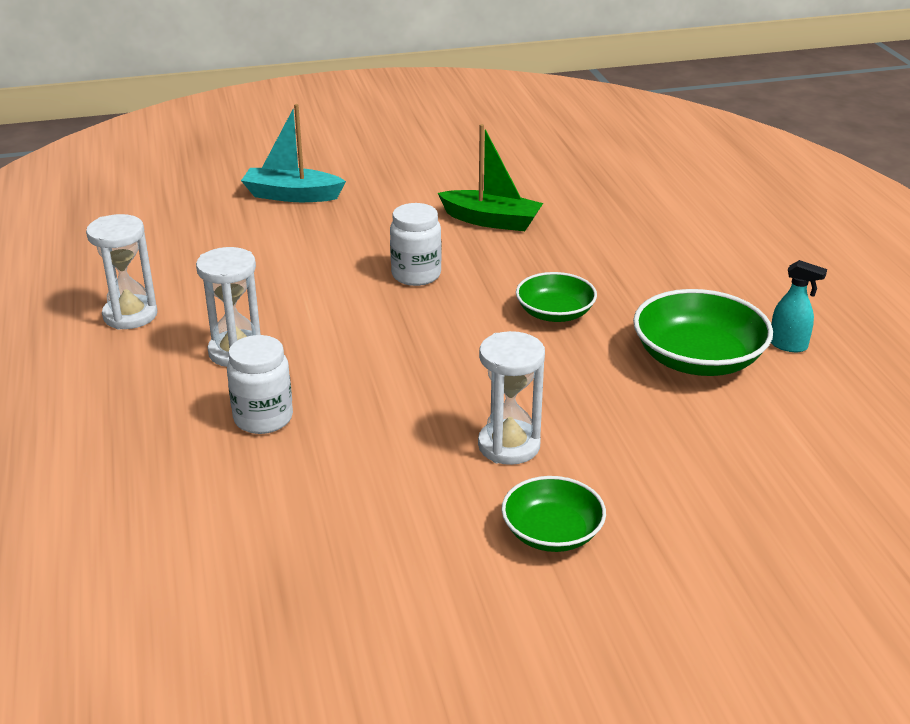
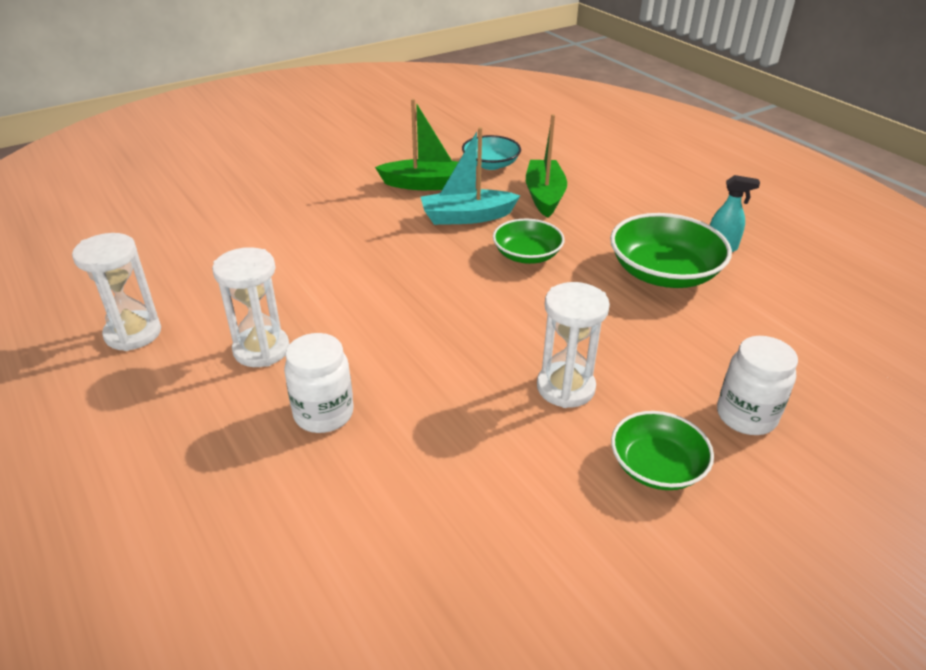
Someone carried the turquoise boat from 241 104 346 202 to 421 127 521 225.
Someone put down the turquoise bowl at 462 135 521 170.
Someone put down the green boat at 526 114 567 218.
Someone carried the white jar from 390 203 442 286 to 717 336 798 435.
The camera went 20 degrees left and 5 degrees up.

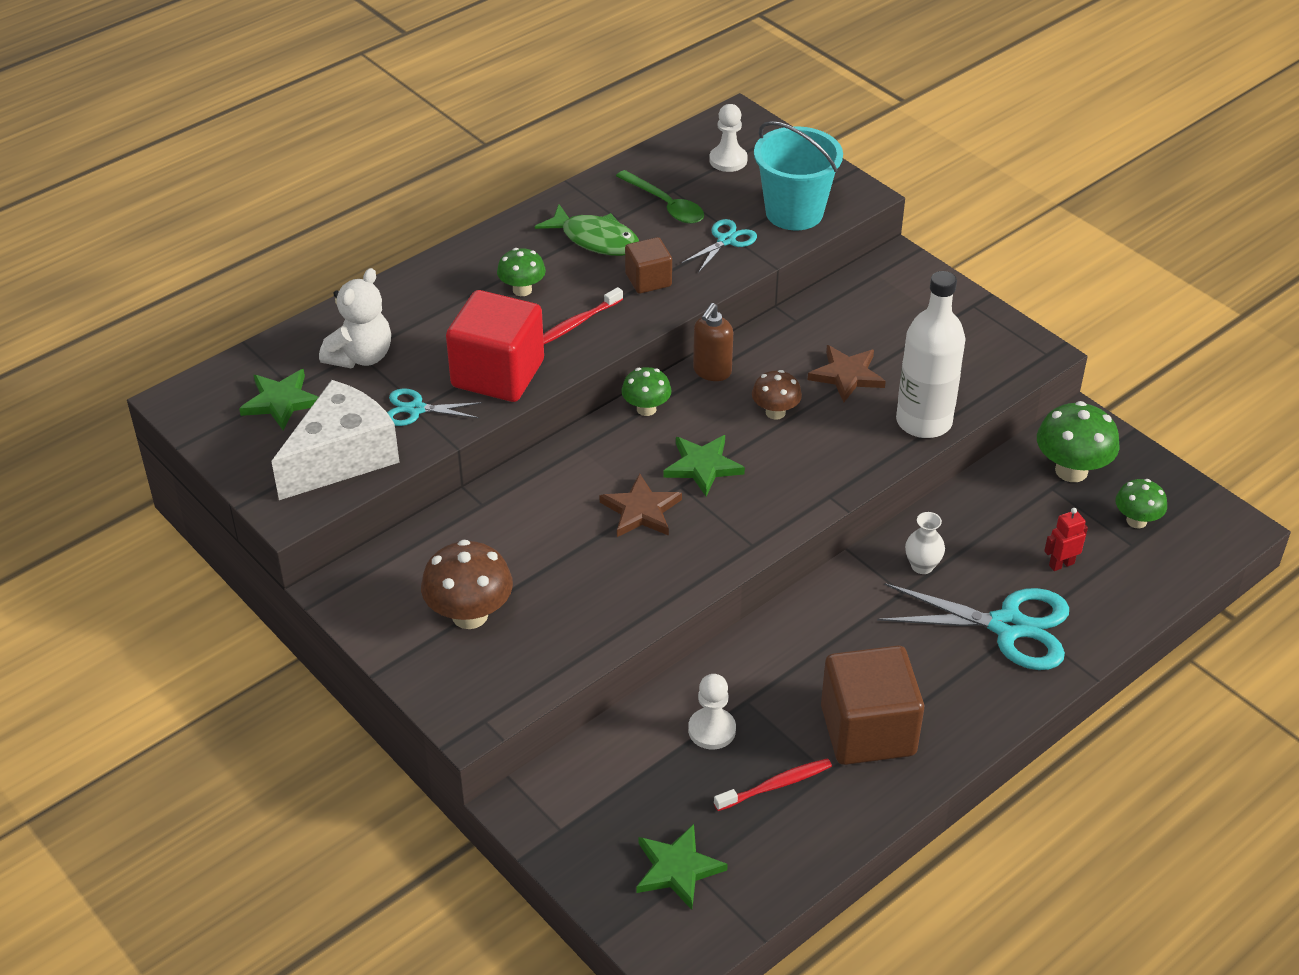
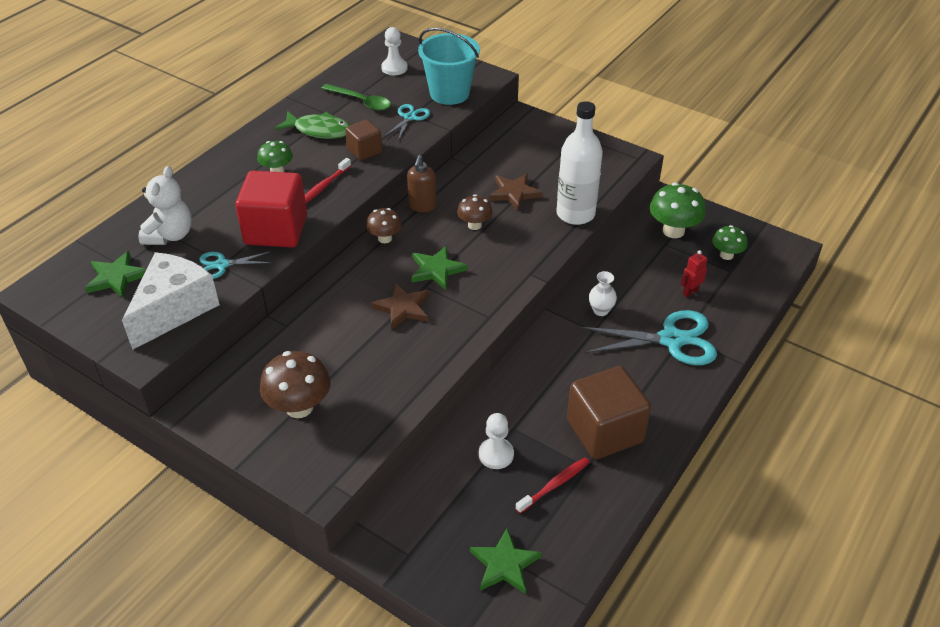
Someone repainted the green mushroom at 622 367 672 416, which became the brown mushroom at 366 208 402 243.
The camera went 15 degrees left and 0 degrees up.

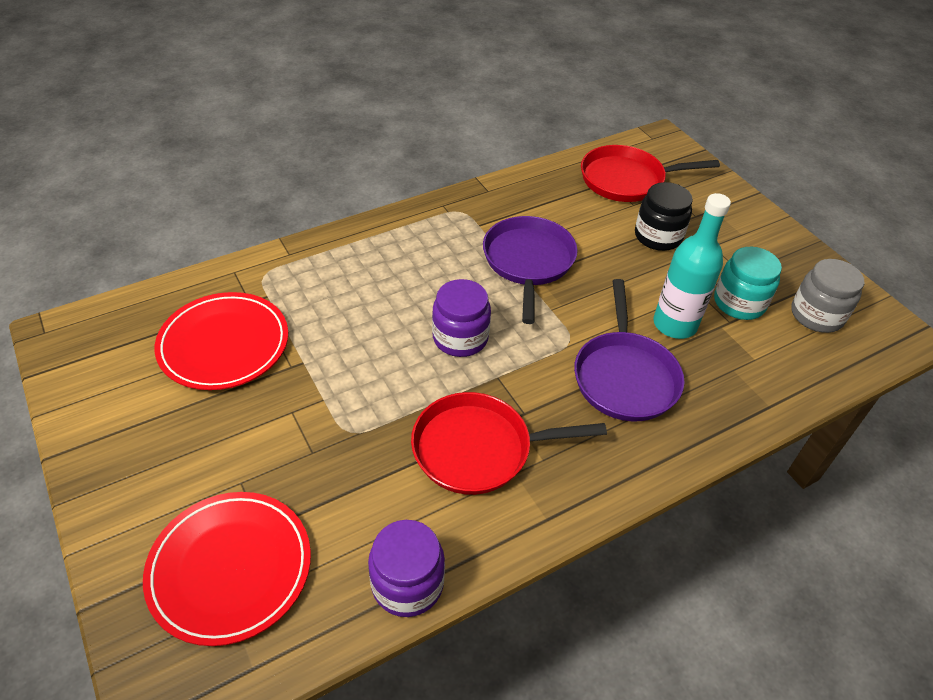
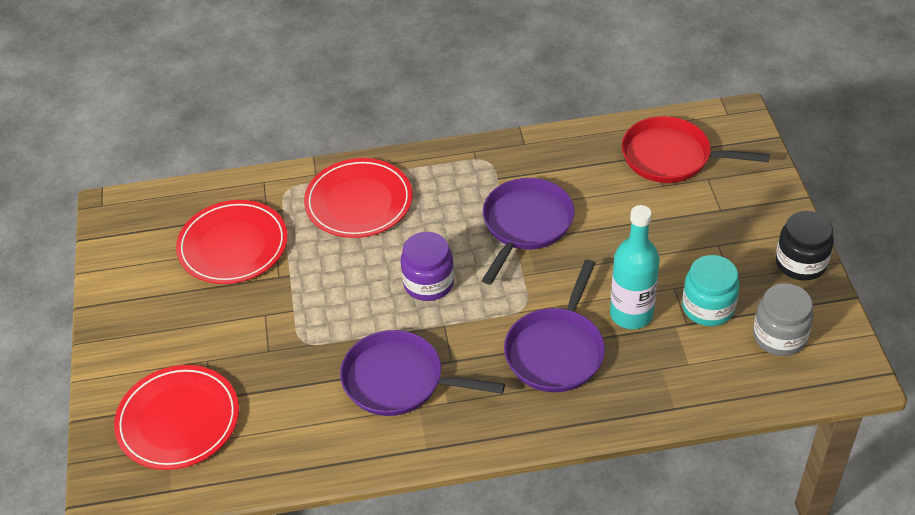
Someone put down the red plate at 304 158 412 238.
Someone repainted the red pan at 411 392 607 495, which became the purple pan at 340 330 505 416.
Someone carried the black jar from 635 182 693 251 to 776 211 834 281.
Someone took away the purple jar at 368 520 445 617.
The camera went 25 degrees right and 0 degrees up.

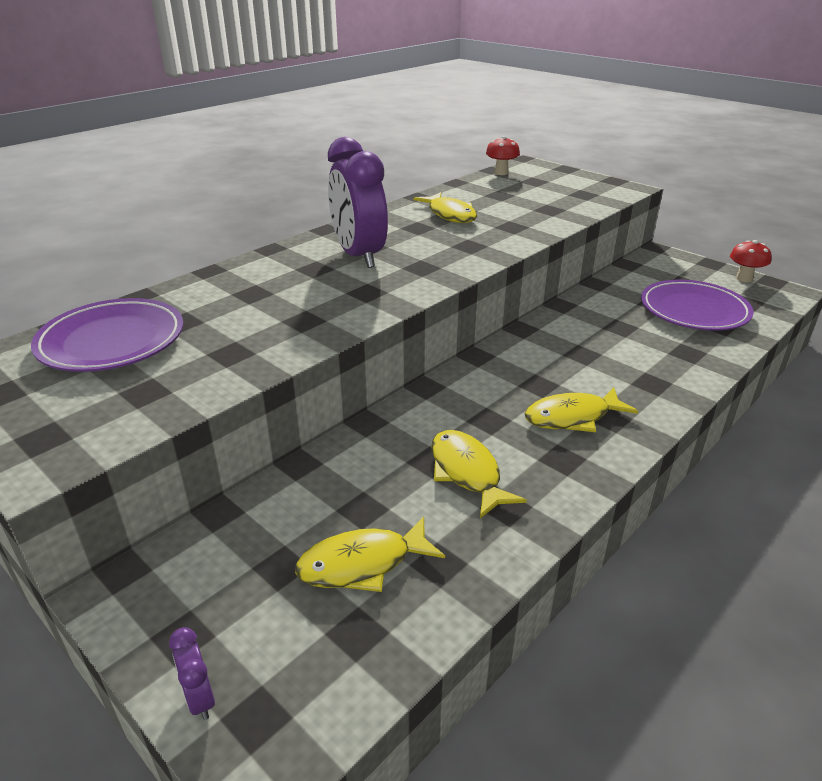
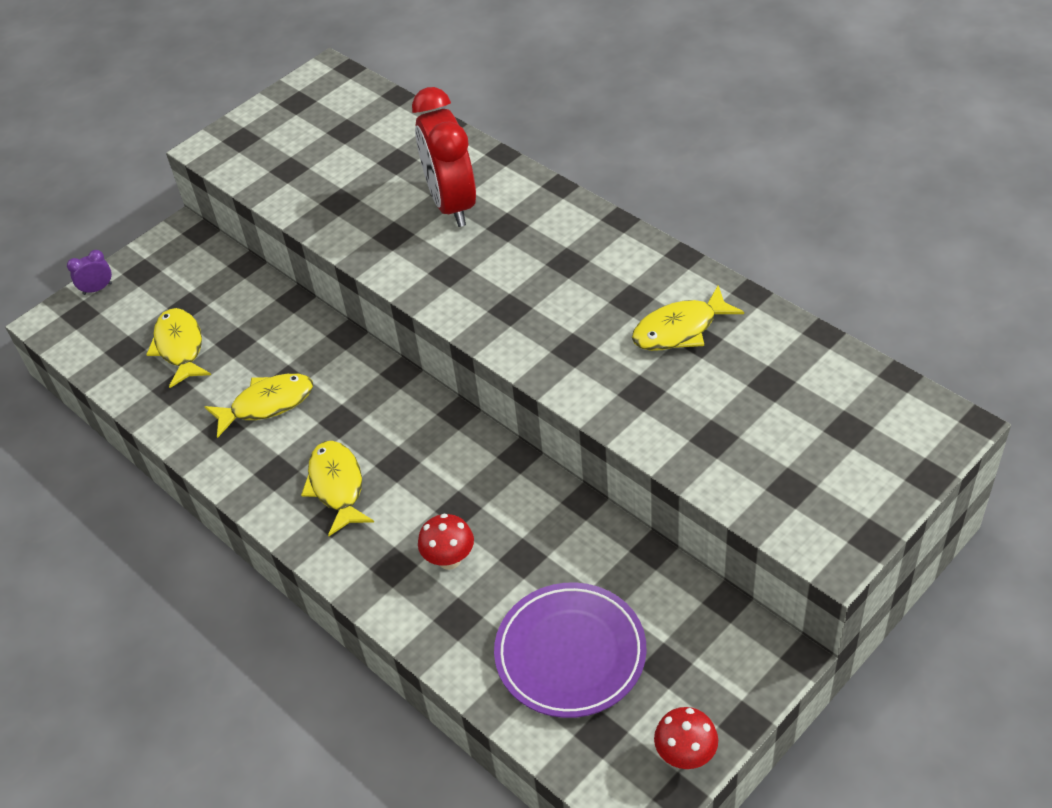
Someone put down the red clock at 412 87 476 227.
Someone carried the red mushroom from 486 136 520 175 to 418 514 474 570.
Someone took away the purple plate at 31 298 183 372.
Someone took away the purple clock at 328 137 388 268.
The camera went 95 degrees right and 15 degrees up.

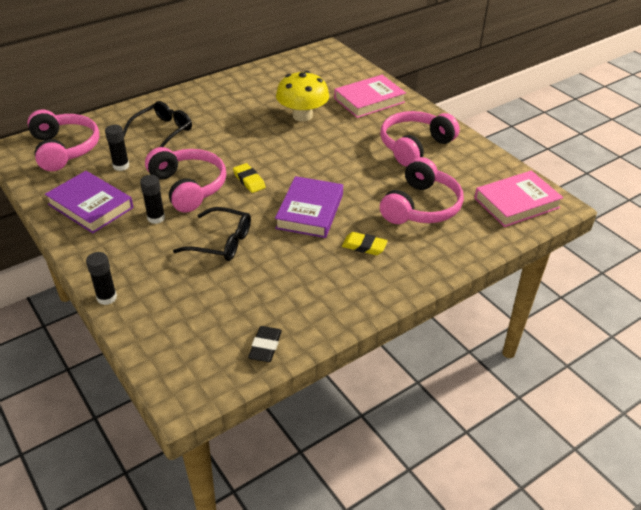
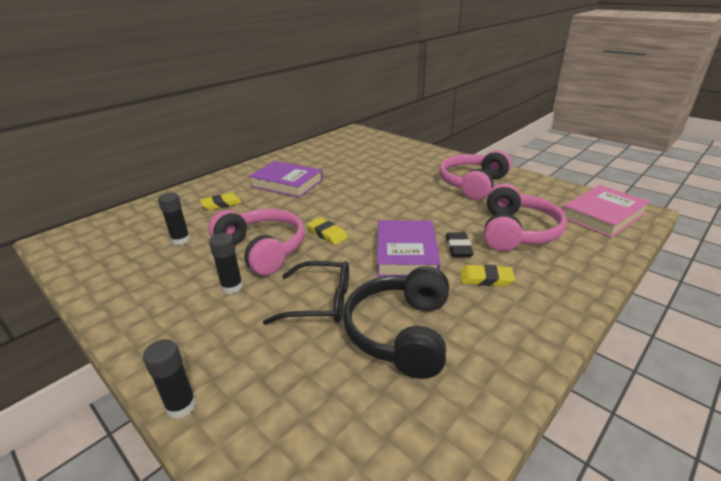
Someone swapped the black glasses at 123 101 192 147 for the yellow eraser at 200 193 241 210.
Someone carried the purple book from 45 171 133 233 to 248 161 323 198.
Someone put down the black headphones at 343 266 449 379.
Someone carried the black eraser from 248 326 282 362 to 446 232 474 257.
Someone took away the pink headphones at 27 109 99 171.
Someone took away the yellow mushroom at 276 71 329 121.
Someone took away the pink book at 334 75 406 118.
The camera went 10 degrees left and 10 degrees down.

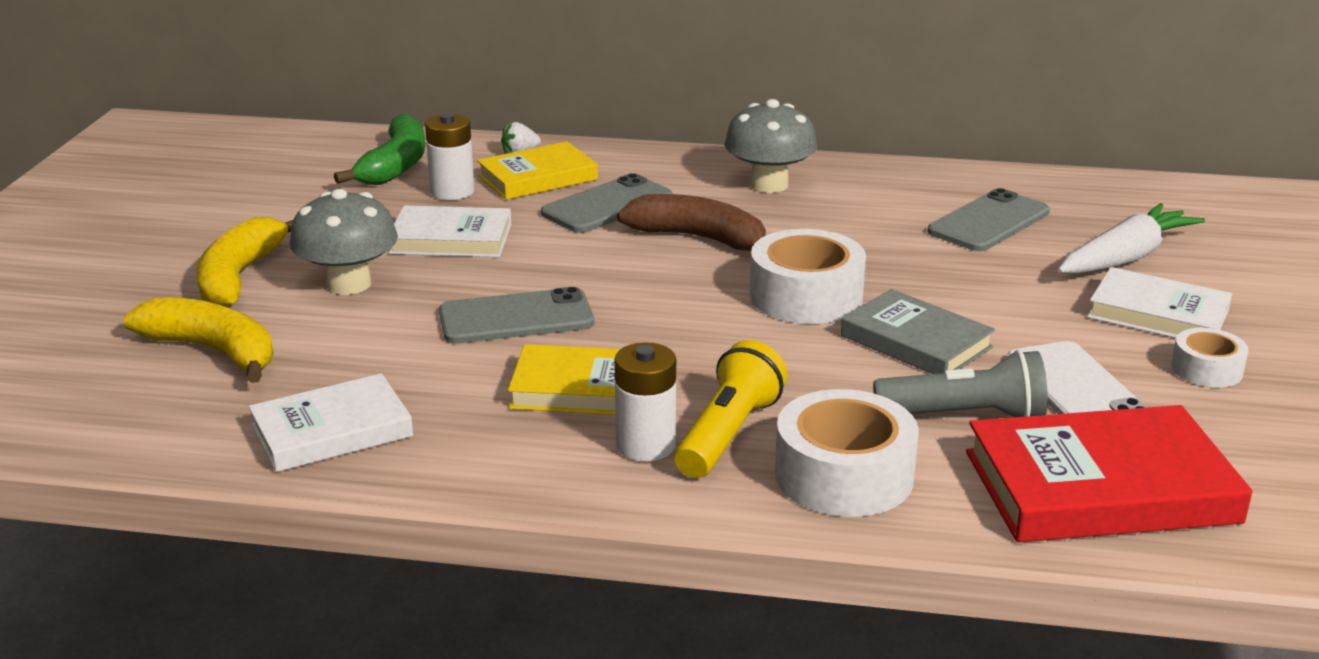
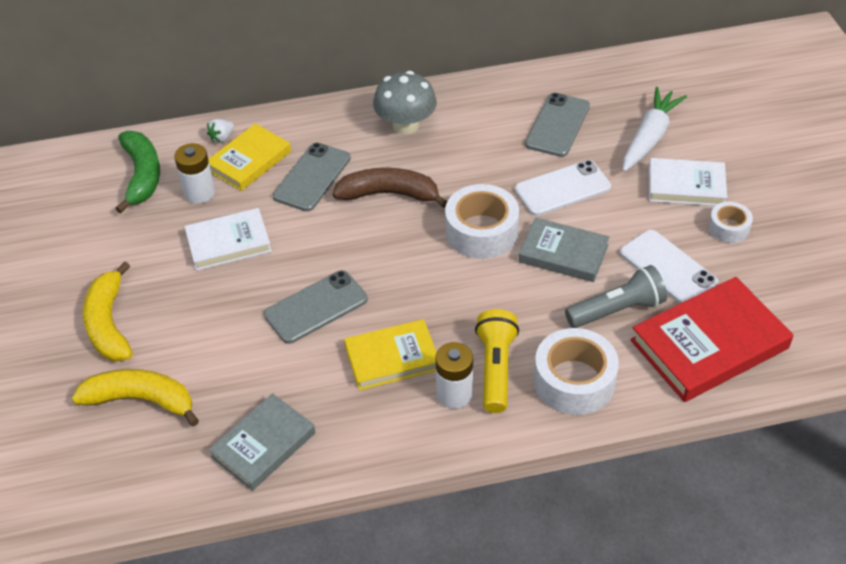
Someone repainted the white book at 249 373 413 472, which became the grey book at 209 393 316 491.
Someone put down the white phone at 515 160 611 216.
Someone took away the grey mushroom at 290 189 398 295.
The camera went 20 degrees left and 20 degrees up.

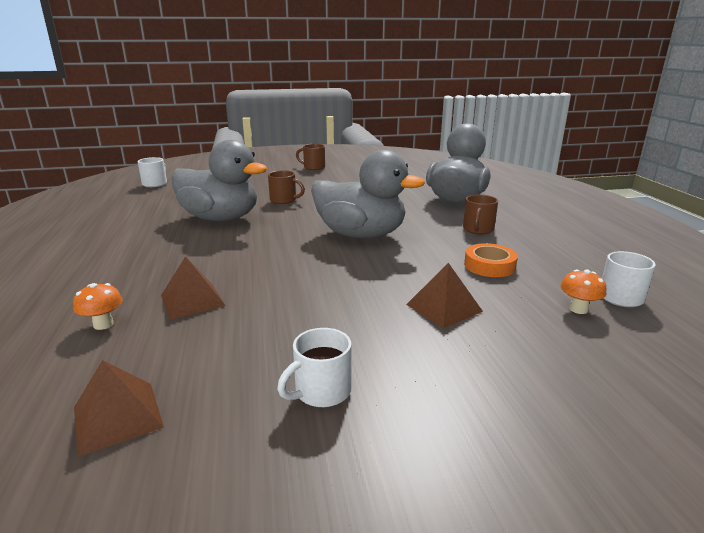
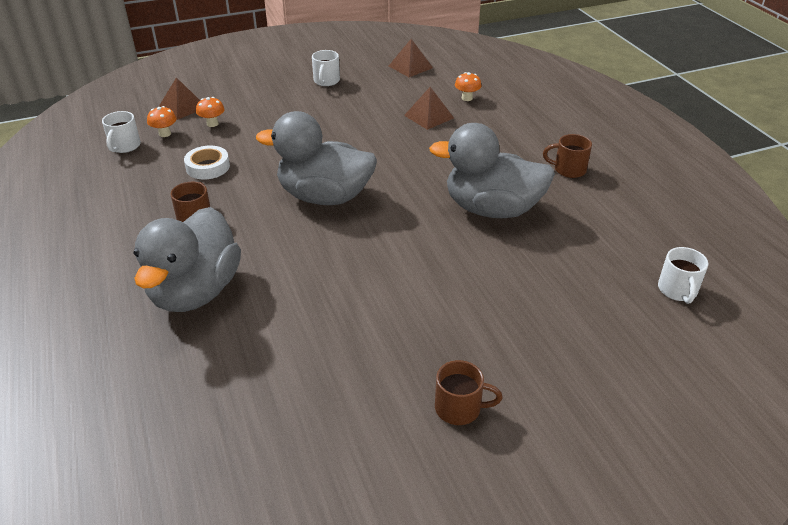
Someone carried the brown pyramid from 406 263 483 328 to 159 77 200 120.
Someone repainted the orange tape at 464 243 518 277, which became the white tape at 184 145 230 180.
Someone put down the orange mushroom at 196 97 225 127.
Someone rotated the white mug at 277 328 352 407 by 150 degrees clockwise.
Someone carried the brown mug from 268 170 305 204 to 543 134 592 178.
The camera went 170 degrees right and 15 degrees up.

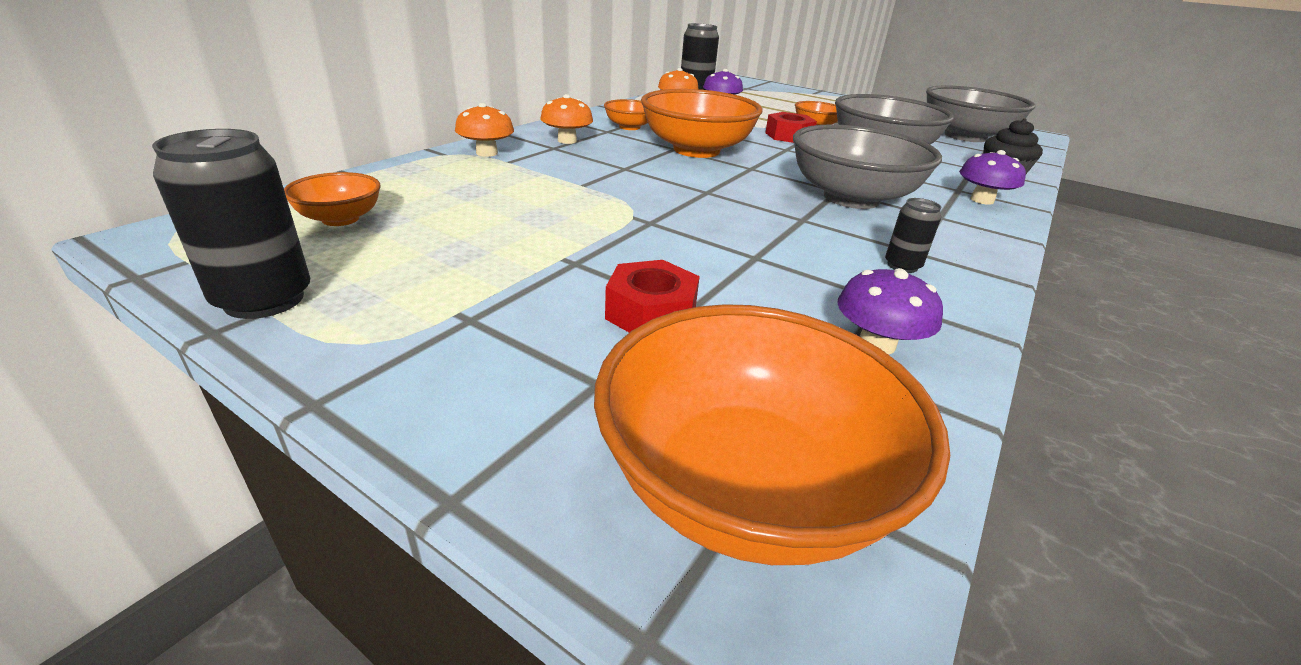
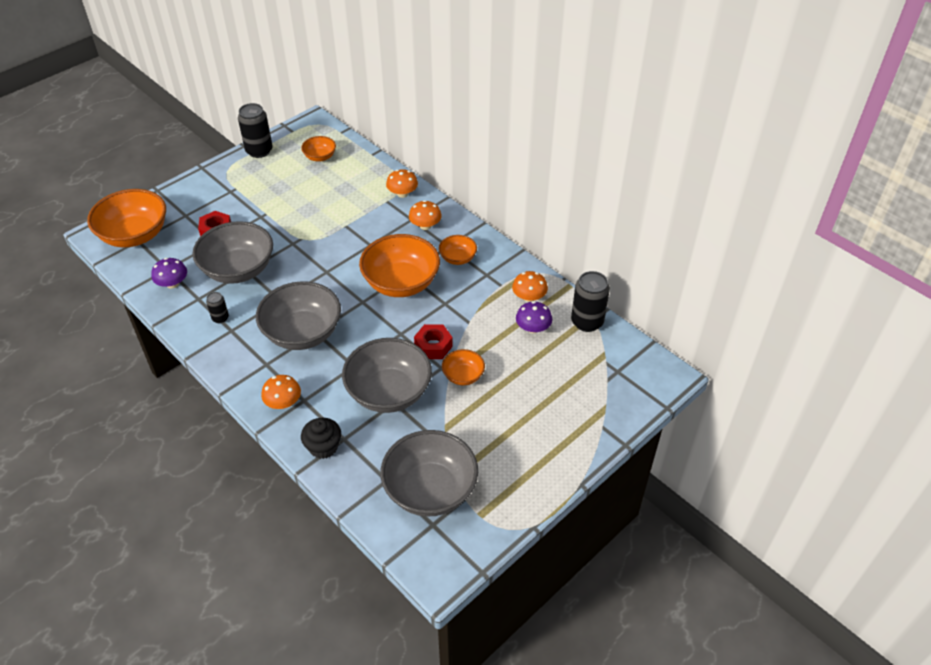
Someone put down the grey bowl at 193 221 273 284.
Someone repainted the purple mushroom at 959 150 1026 205, which became the orange mushroom at 261 375 301 409.
The camera went 105 degrees right and 15 degrees up.

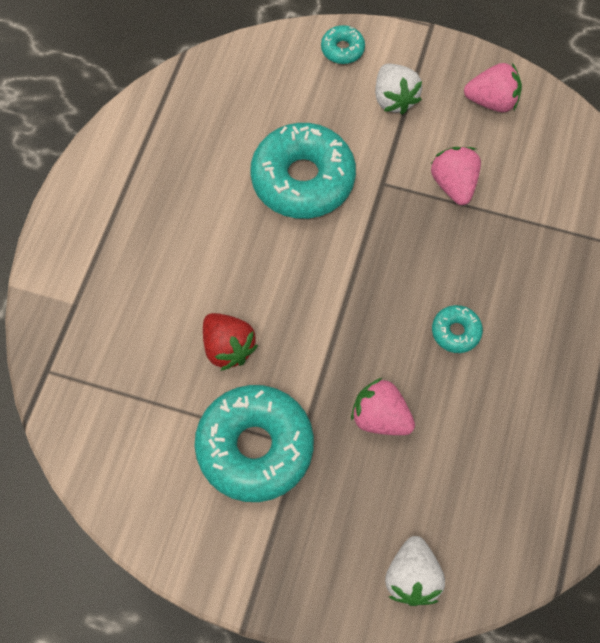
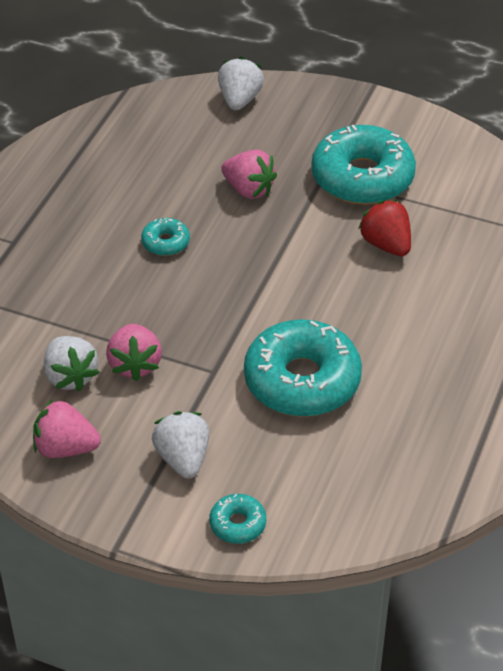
Someone put down the white strawberry at 44 336 99 391.
The camera went 175 degrees left and 20 degrees down.

